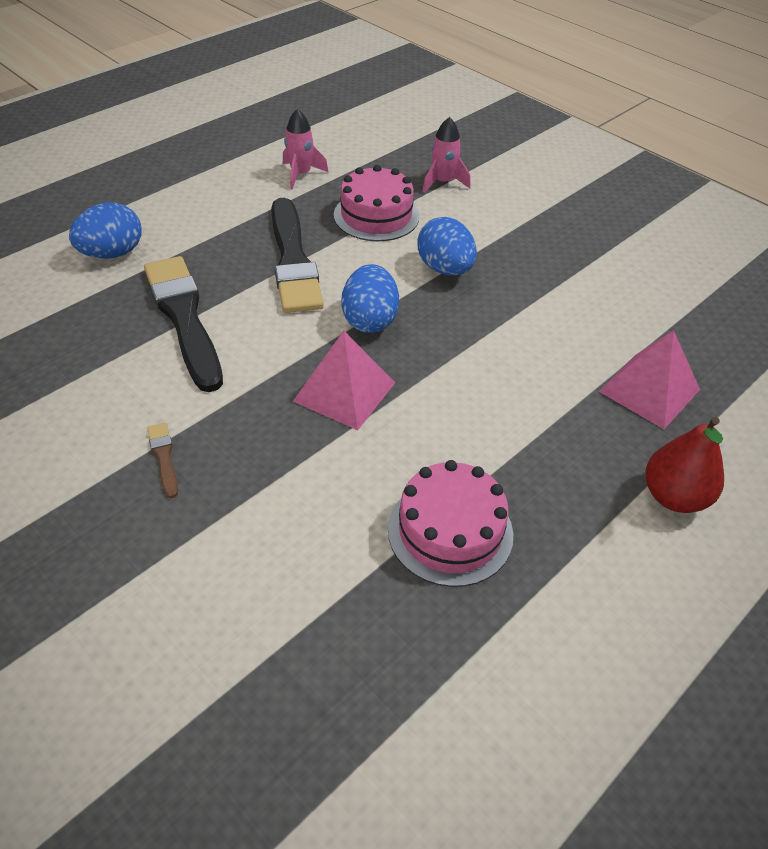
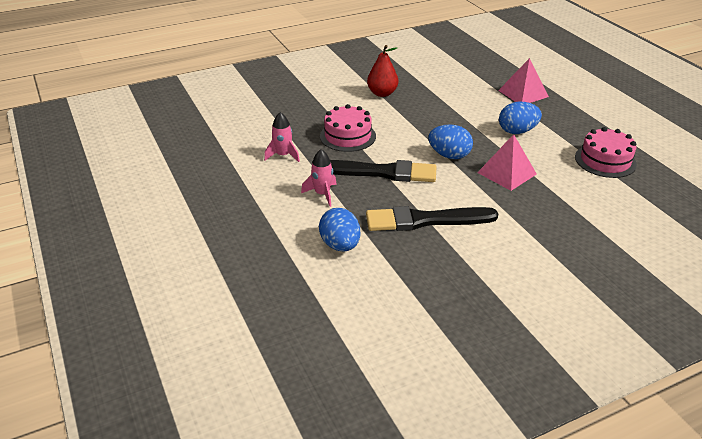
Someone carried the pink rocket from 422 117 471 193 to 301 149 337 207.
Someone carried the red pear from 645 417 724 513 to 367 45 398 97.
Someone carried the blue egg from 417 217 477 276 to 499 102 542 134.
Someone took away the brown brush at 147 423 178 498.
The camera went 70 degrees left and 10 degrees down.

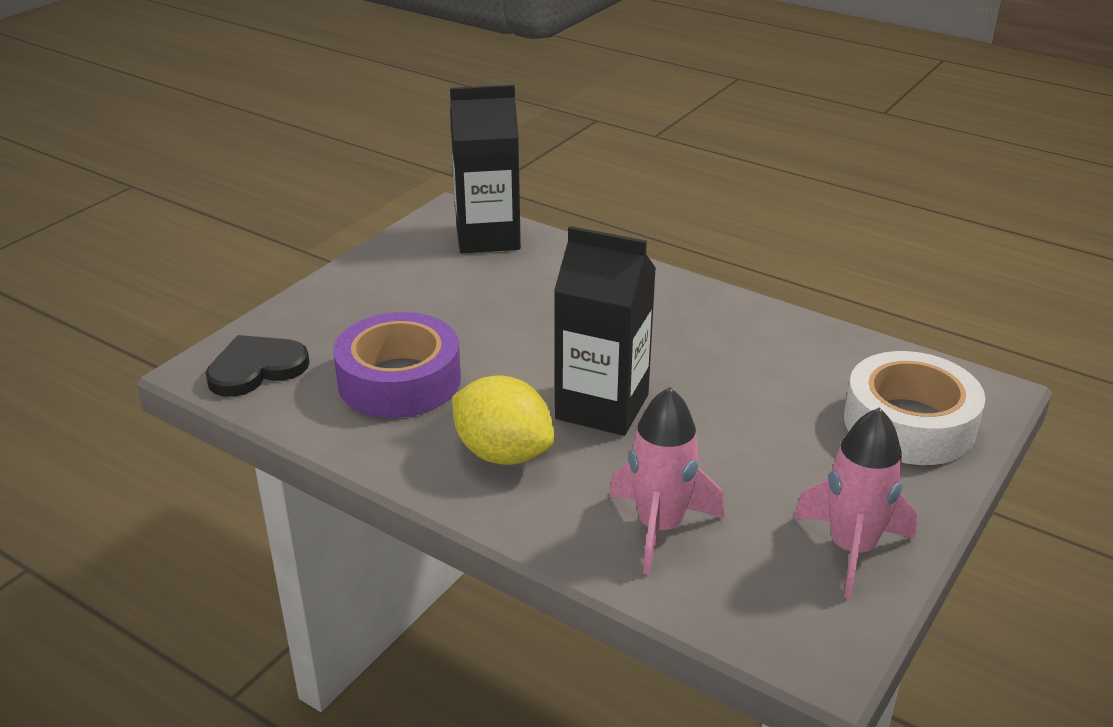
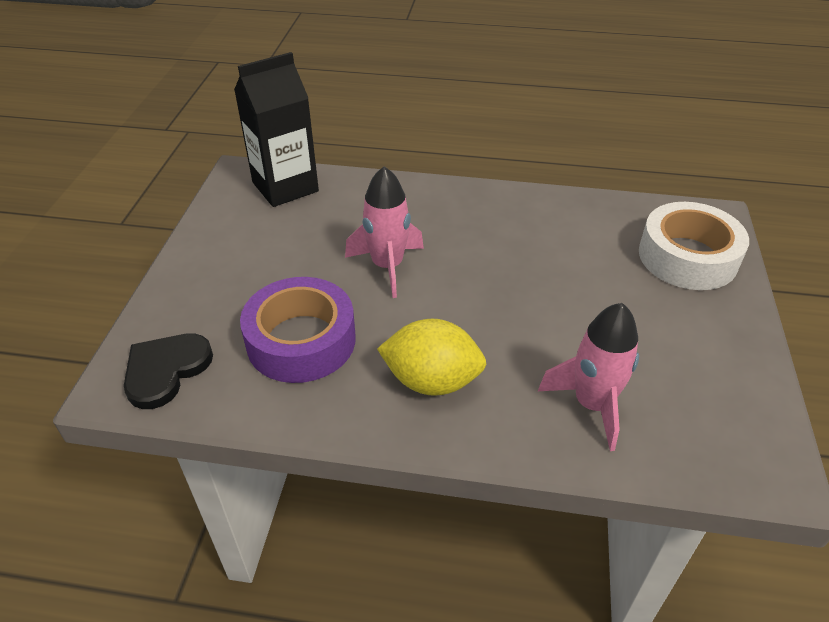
Someone carried the pink rocket from 793 407 917 599 to 345 166 424 298.
Someone took away the black carton at 554 226 656 436.
The camera went 25 degrees left and 10 degrees up.

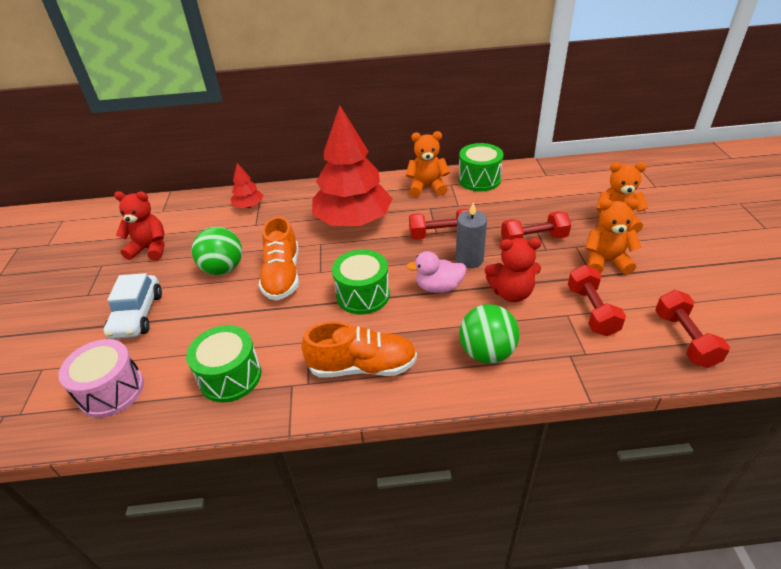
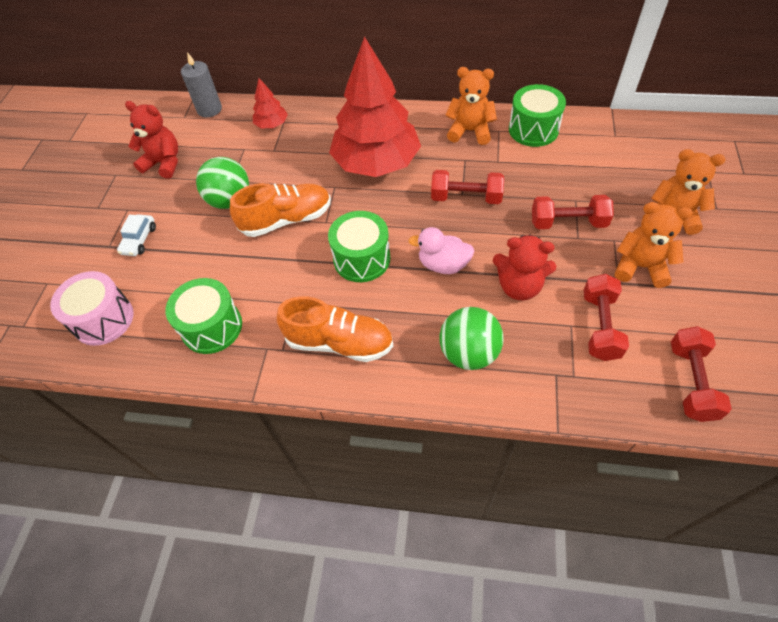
Someone scaled the white car at 104 273 162 339 by 0.61.
Someone carried the grey candle from 456 202 487 268 to 181 52 222 118.
Someone rotated the orange shoe at 259 216 299 301 by 120 degrees counterclockwise.
The camera went 15 degrees right and 15 degrees up.

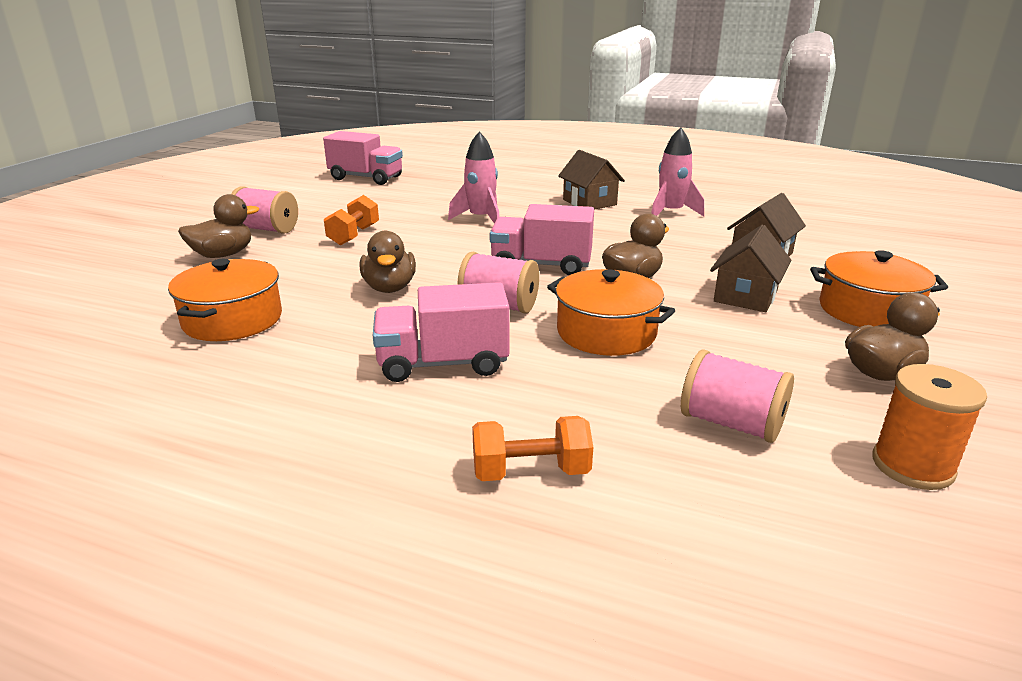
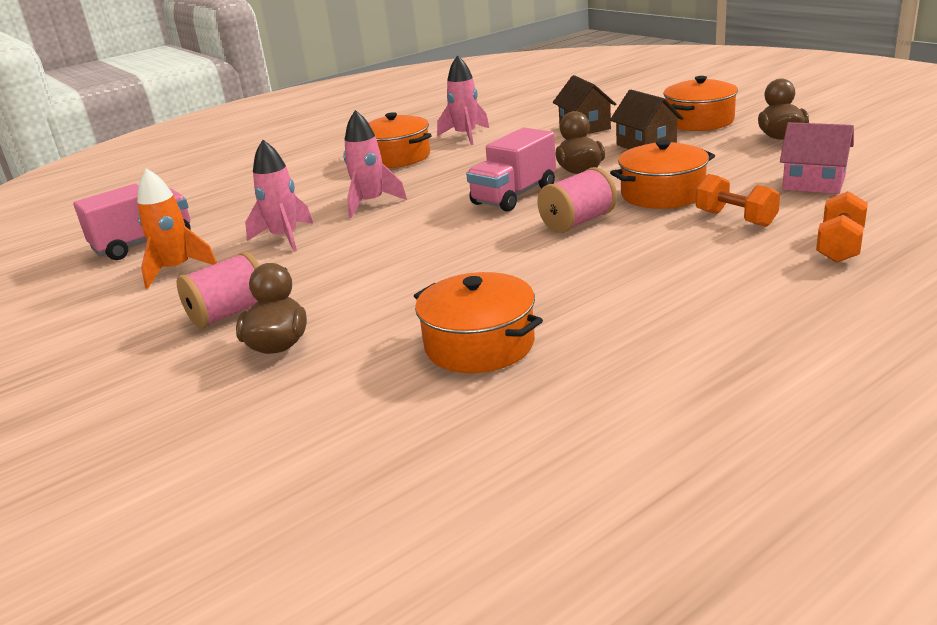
Someone put down the orange rocket at 137 168 217 289.
Someone put down the pink rocket at 245 140 313 252.
Someone swapped the brown house at 558 150 625 210 for the orange pot at 369 112 432 168.
Someone carried the orange dumbbell from 324 195 379 245 to 696 174 780 227.
Someone swapped the pink spool at 681 349 794 443 for the pink house at 780 122 854 194.
Someone took away the brown duck at 360 231 416 293.
Someone took away the pink truck at 373 282 509 382.
Someone took away the orange spool at 872 364 987 490.
The camera went 55 degrees left and 0 degrees up.

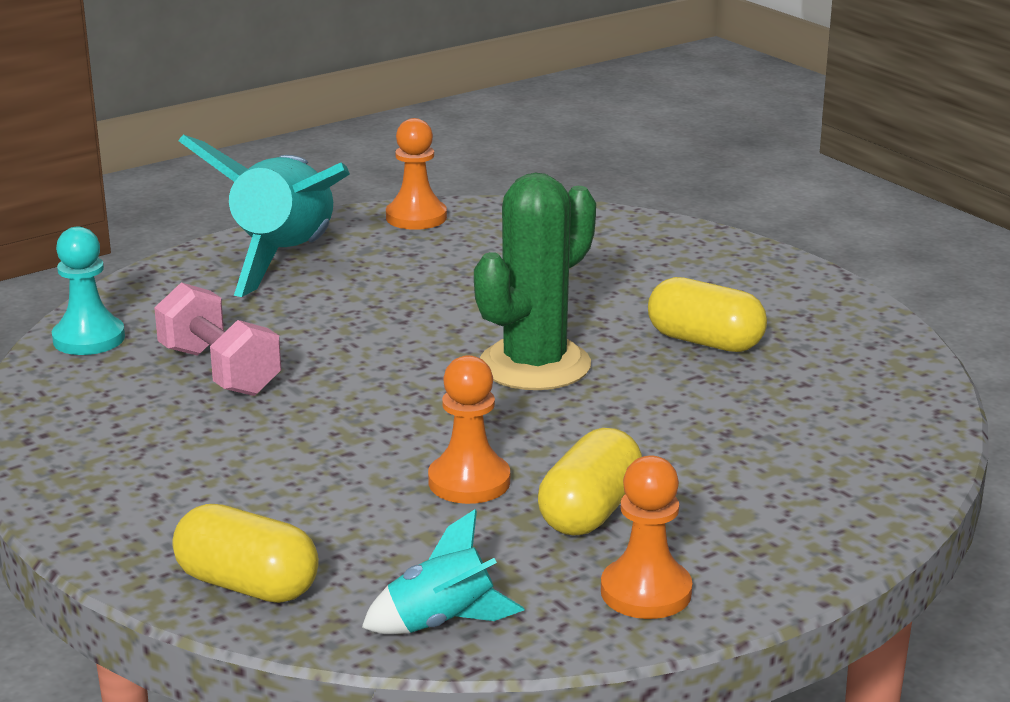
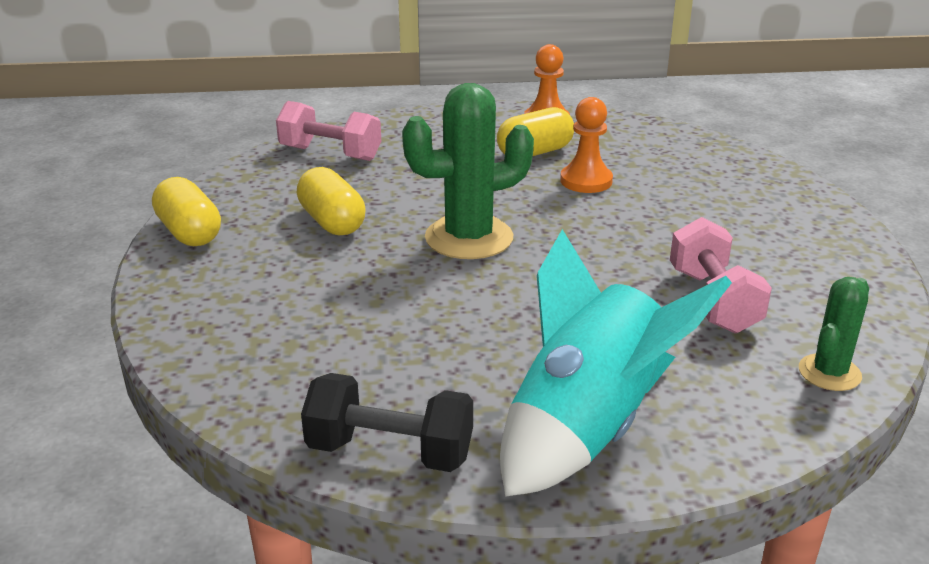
Someone carried the yellow capsule from 173 504 319 603 to 152 177 221 246.
Someone put down the pink dumbbell at 276 101 381 161.
Someone swapped the orange pawn at 386 118 447 230 for the black dumbbell at 301 373 473 472.
Someone swapped the turquoise pawn at 52 227 125 355 for the green cactus at 799 277 869 391.
Someone took away the turquoise rocket at 362 509 525 634.
The camera went 150 degrees left and 5 degrees up.

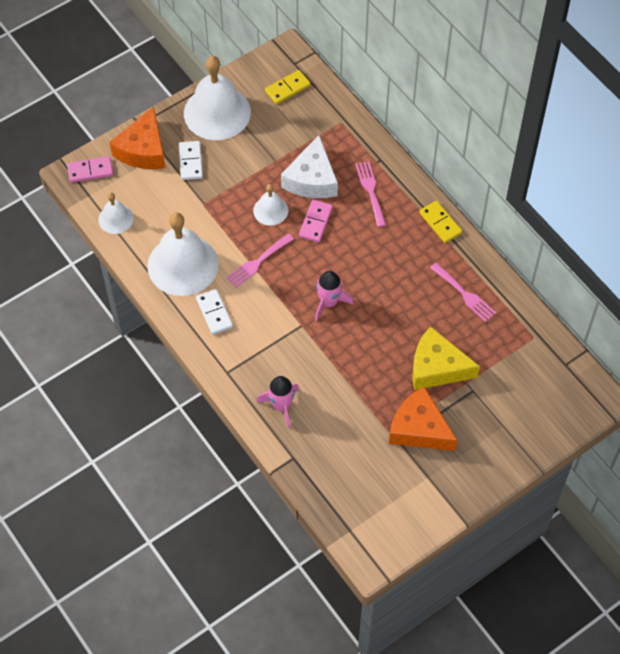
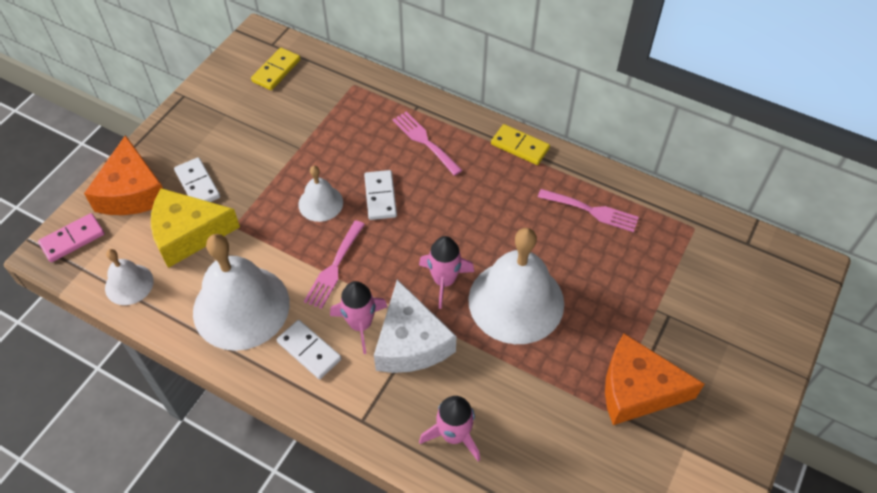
Someone carried the yellow cheese from 412 326 480 390 to 151 188 240 268.
Someone put down the pink rocket at 330 281 387 354.
Someone repainted the pink domino at 299 200 333 242, which became the white domino at 364 170 397 220.
Someone carried the white cheese from 281 135 338 198 to 374 279 457 373.
Someone carried the white bell from 184 56 251 140 to 468 228 564 344.
The camera went 25 degrees left and 5 degrees down.

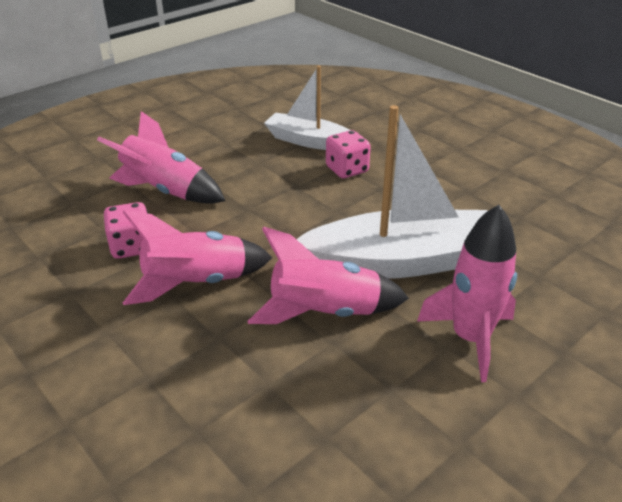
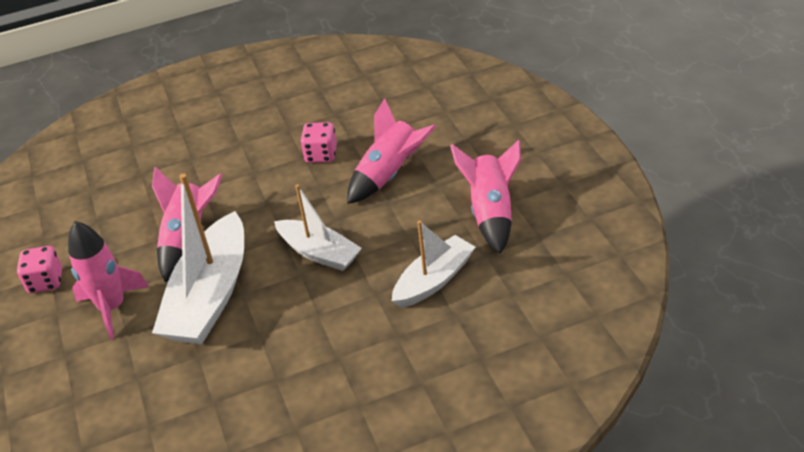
Someone carried the pink dice from 326 130 371 178 to 17 246 62 293.
Someone put down the white boat at 274 184 362 271.
Someone carried the pink rocket from 123 210 273 305 to 450 140 521 254.
The camera went 115 degrees right and 5 degrees up.

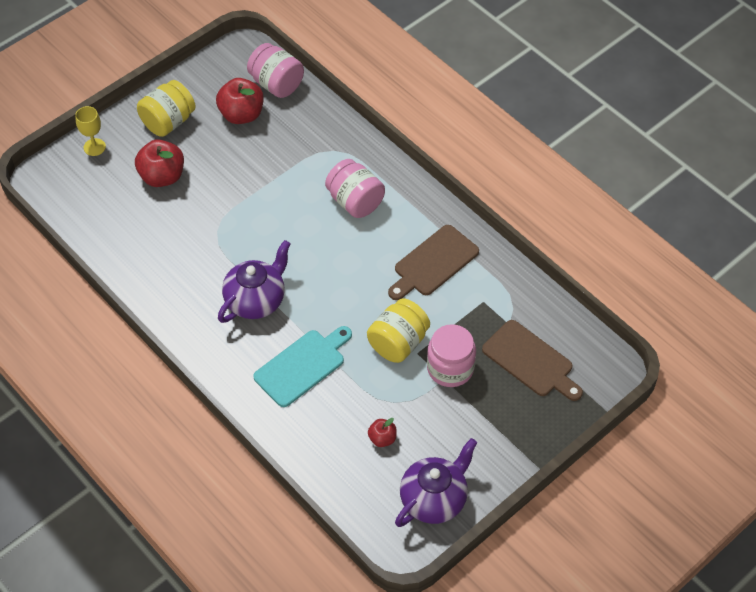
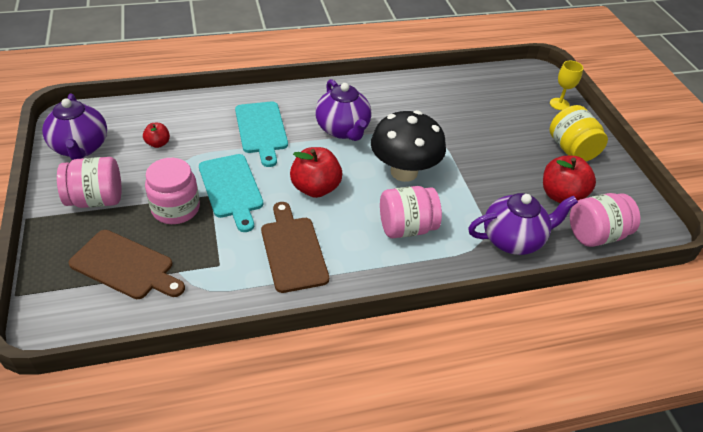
Someone put down the pink jar at 57 157 122 208.
Someone rotated the brown cutting board at 482 320 583 401 by 135 degrees counterclockwise.
Someone swapped the yellow jar at 367 298 430 363 for the turquoise cutting board at 199 154 264 232.
Someone carried the red apple from 135 139 184 187 to 290 147 342 198.
Someone put down the black mushroom at 371 110 446 182.
Someone put down the purple teapot at 468 193 578 255.
The camera went 115 degrees right and 10 degrees down.

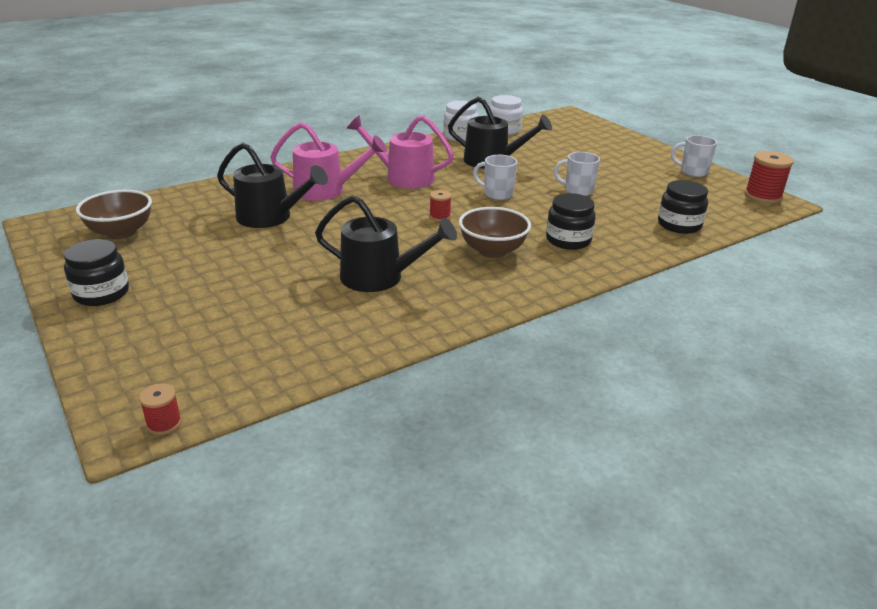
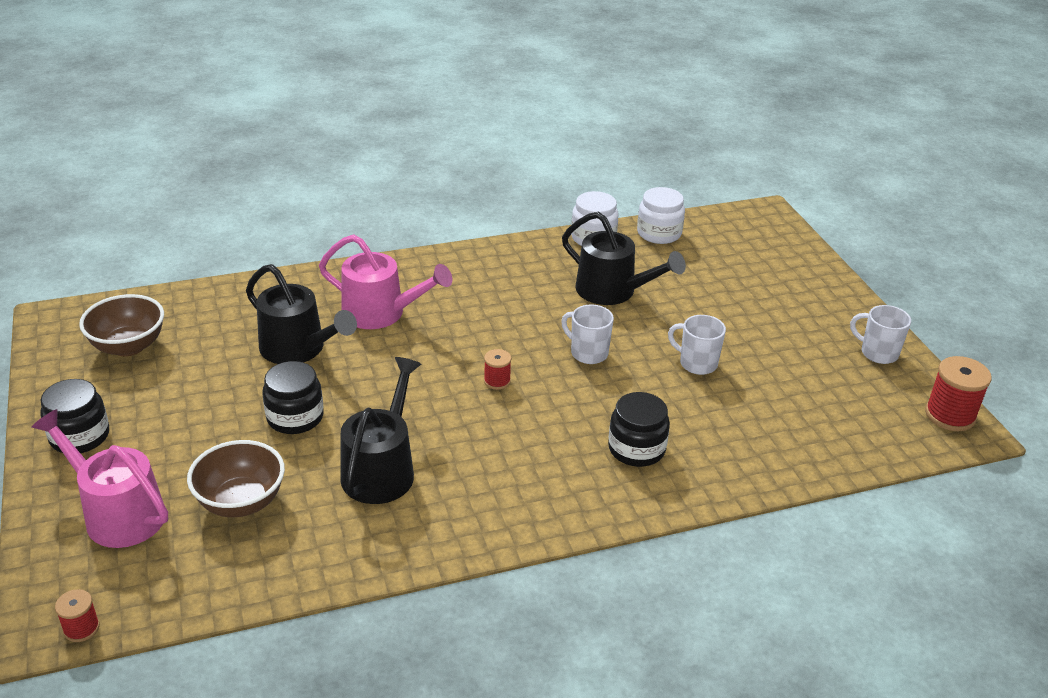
Someone carried the pink watering can from 347 115 454 189 to 32 409 168 548.
Someone carried the brown bowl from 459 207 531 258 to 187 440 285 517.
Someone carried the black jar from 658 180 708 234 to 263 361 324 434.
Someone rotated the black watering can at 315 195 457 292 by 105 degrees counterclockwise.
The camera went 15 degrees right and 5 degrees up.

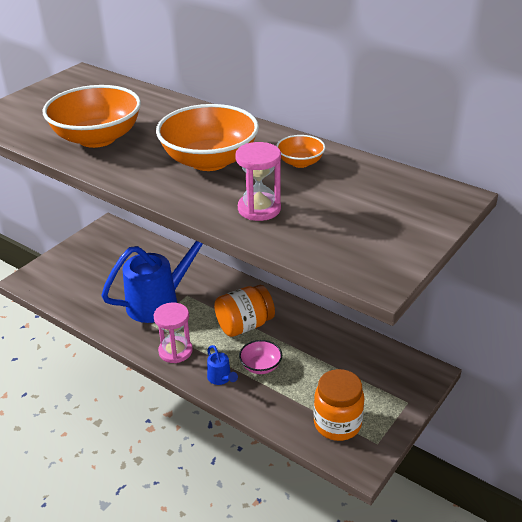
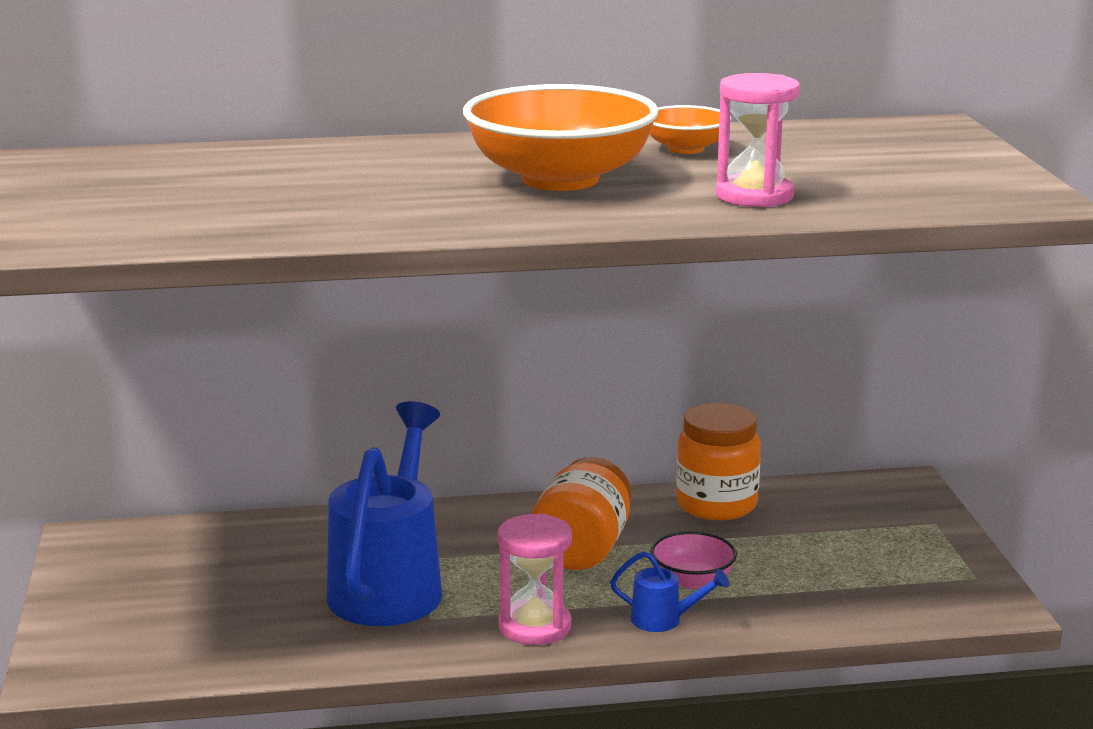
Someone carried the orange jar from 314 369 364 441 to 676 403 761 520.
Someone took away the orange bowl at 43 85 141 148.
The camera went 45 degrees left and 15 degrees down.

